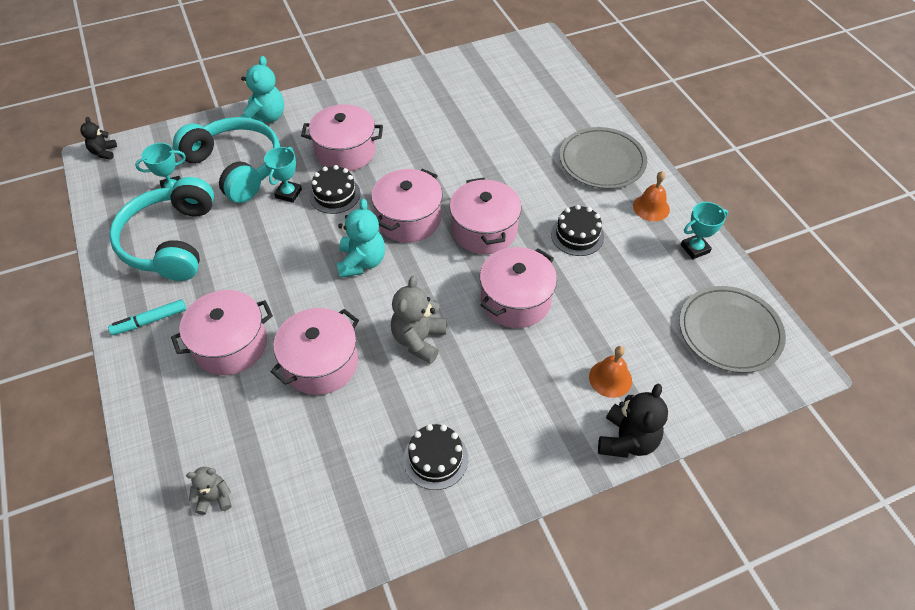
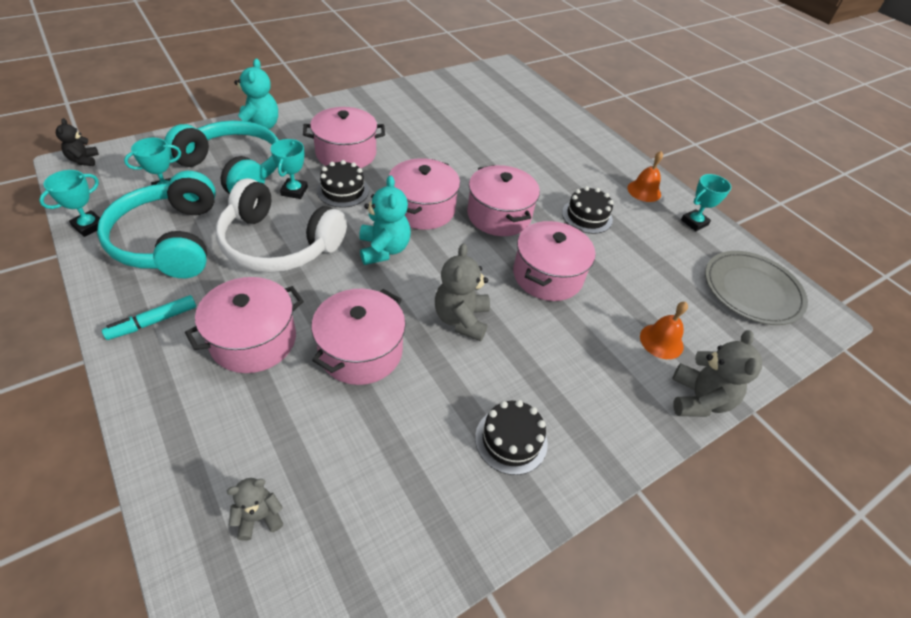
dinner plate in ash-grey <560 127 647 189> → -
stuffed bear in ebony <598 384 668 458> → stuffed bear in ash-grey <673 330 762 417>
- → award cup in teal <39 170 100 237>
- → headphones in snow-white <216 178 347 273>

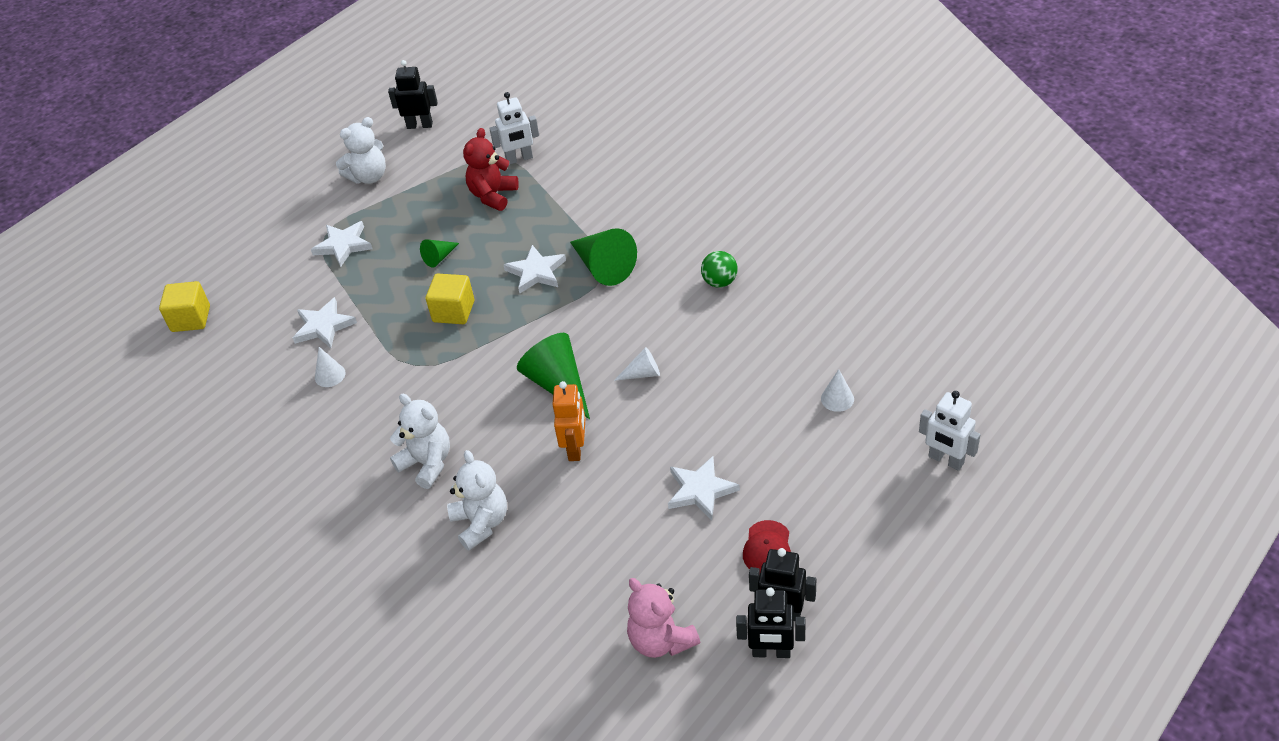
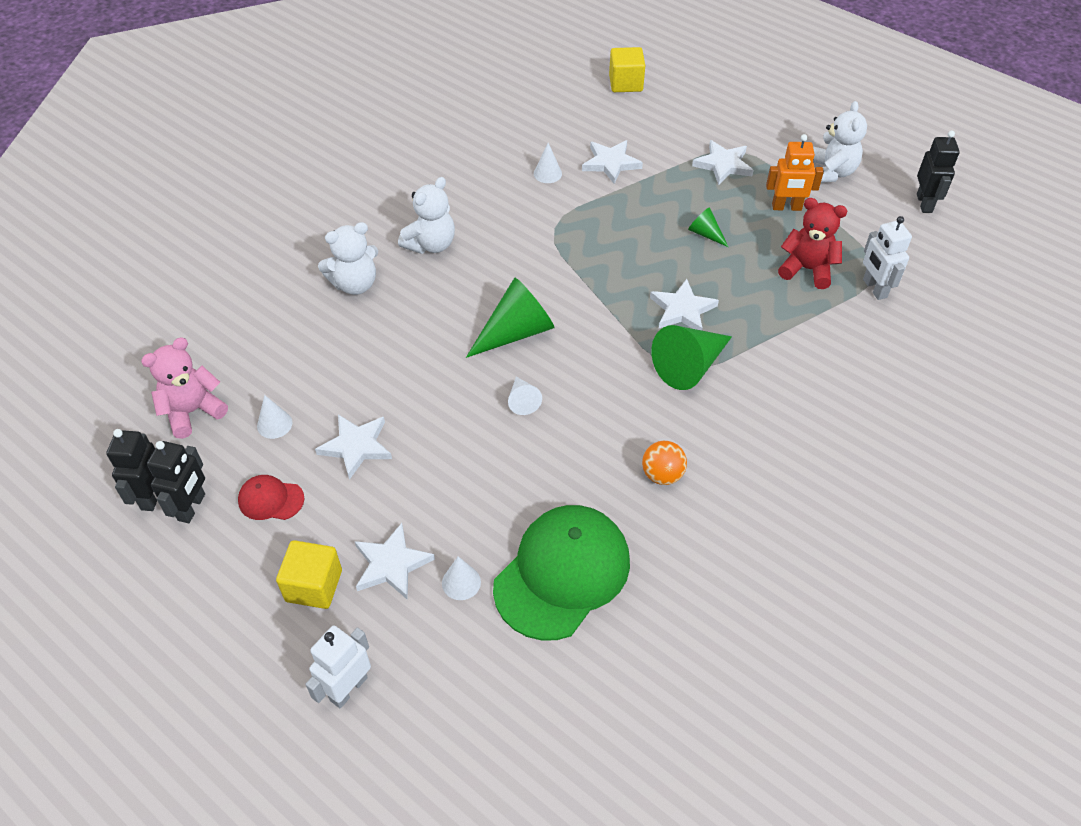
stuffed bear in snow-white <336 117 386 184> → stuffed bear in snow-white <813 101 867 183>, 135 degrees counterclockwise
block in bright yellow <426 273 474 324> → block in bright yellow <276 540 342 609>, relocated
toy robot in orange <552 381 586 461> → toy robot in orange <766 134 824 211>, relocated
play ball in emerald <701 251 738 288> → play ball in orange <642 441 687 485>
- → cone in snow-white <257 395 293 439>
- → star in snow-white <355 523 435 599>
- → peaked cap in emerald <493 505 630 641>

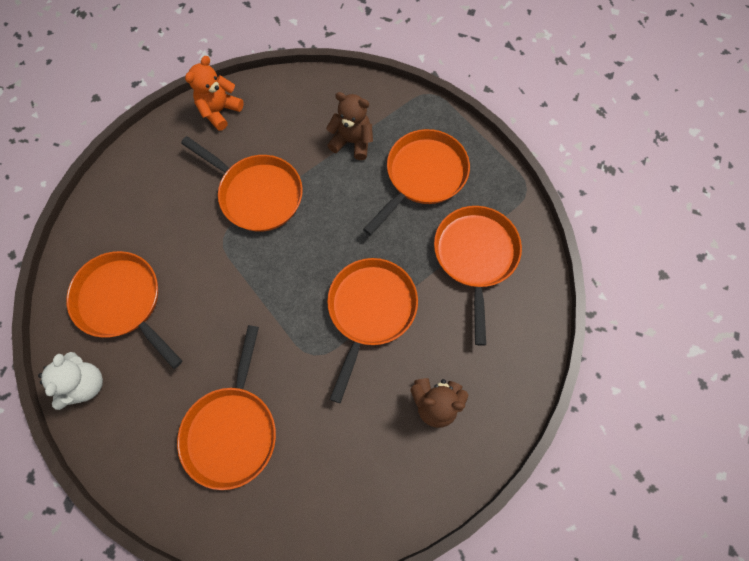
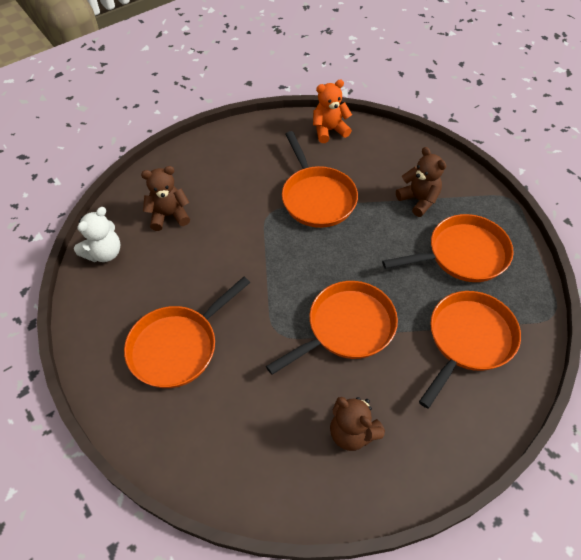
skillet in orange <66 251 182 369> → stuffed bear in russet <141 166 190 231>

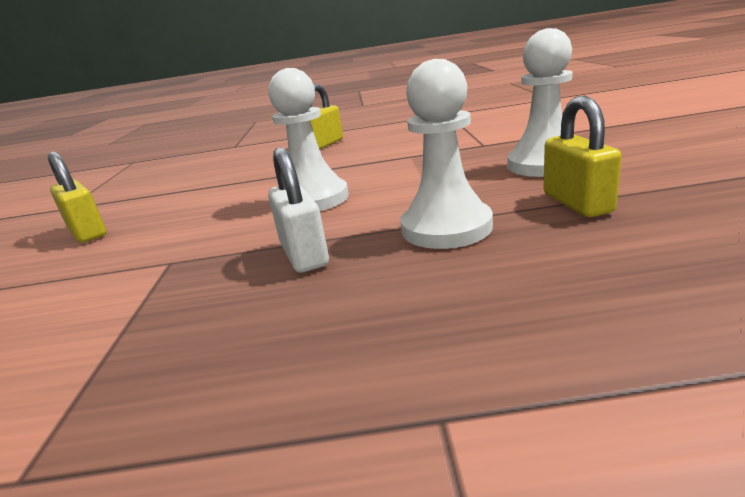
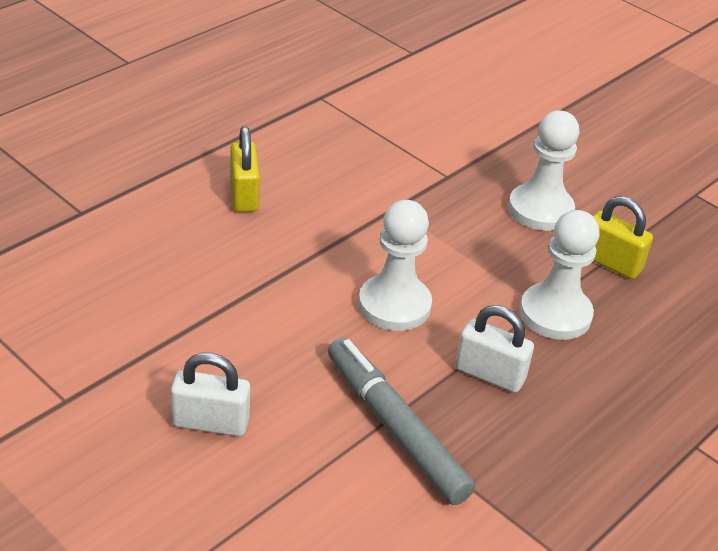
small lock in bright yellow <48 151 106 243> → small lock in snow-white <171 353 250 436>
- → felt pen in ash-grey <328 338 475 505>

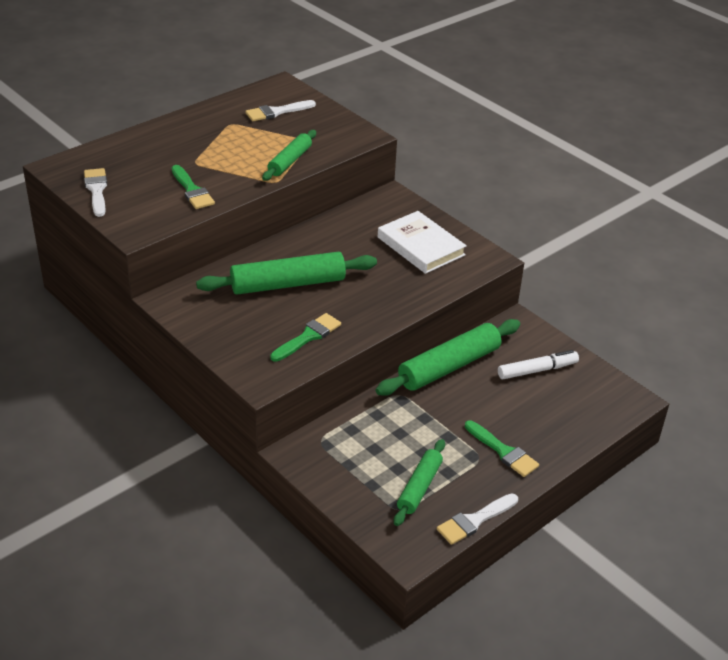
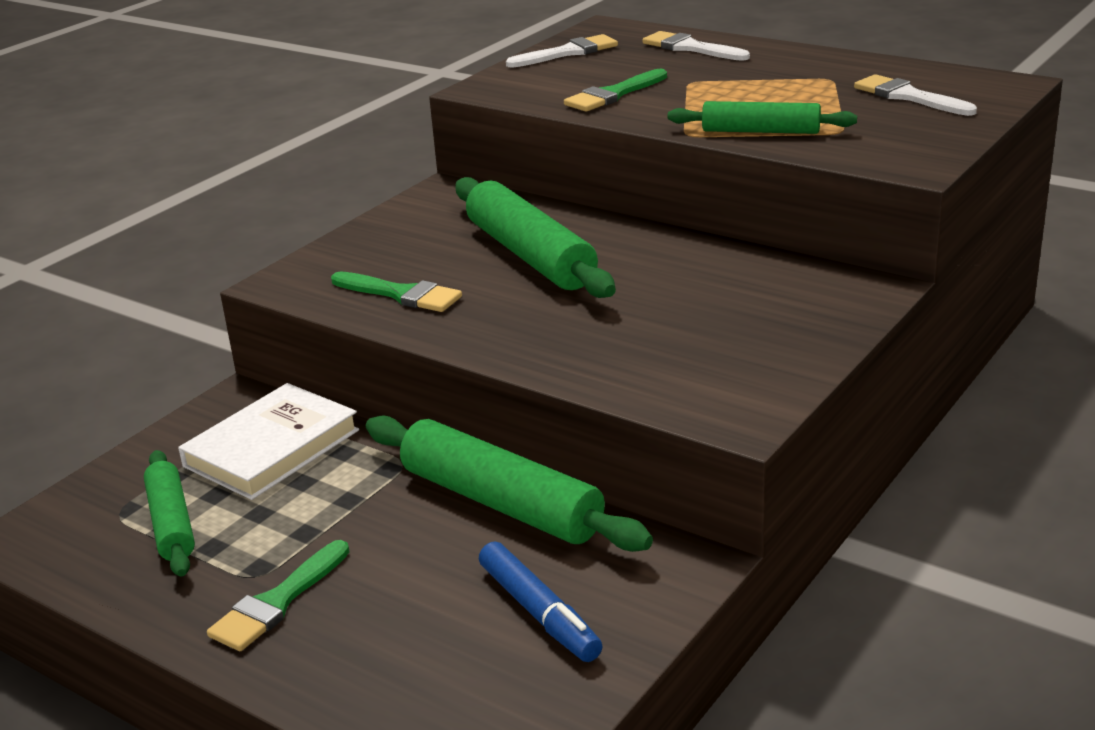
book in snow-white <378 211 467 274> → book in snow-white <178 383 359 500>, relocated
pastry roller in emerald <394 439 445 526> → pastry roller in emerald <144 450 195 577>, 60 degrees clockwise
paint brush in snow-white <437 494 518 545> → paint brush in snow-white <642 31 750 61>, relocated
felt pen in snow-white <498 350 579 379> → felt pen in blue <479 541 602 662>

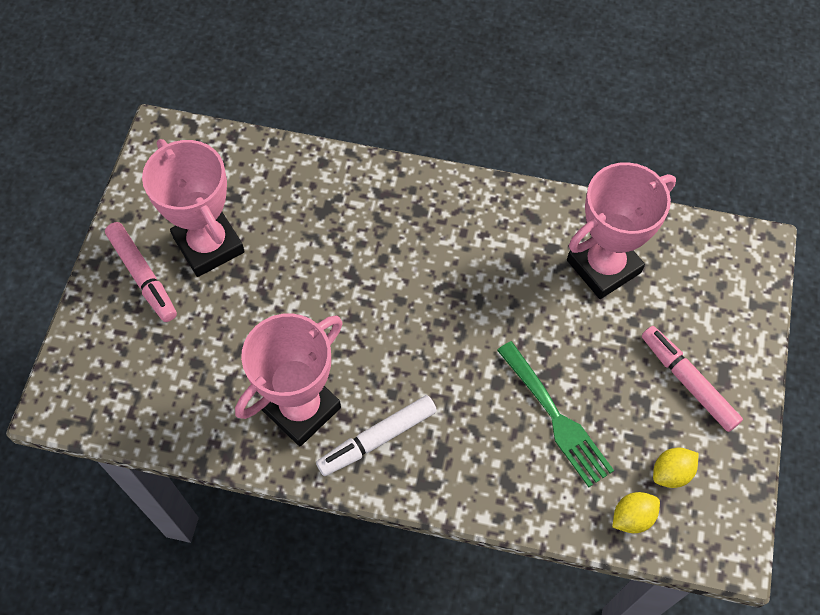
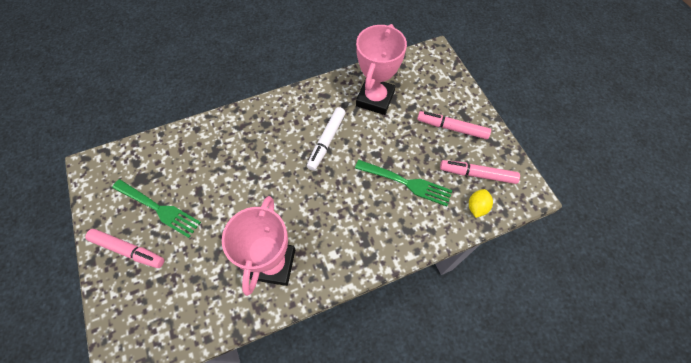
award cup in rose-pink <142 139 245 277> → fork in emerald <112 179 201 238>
felt pen in snow-white <316 395 437 476> → felt pen in snow-white <307 107 346 171>, relocated
lemon in bright yellow <653 448 698 488> → felt pen in rose-pink <440 160 520 184>

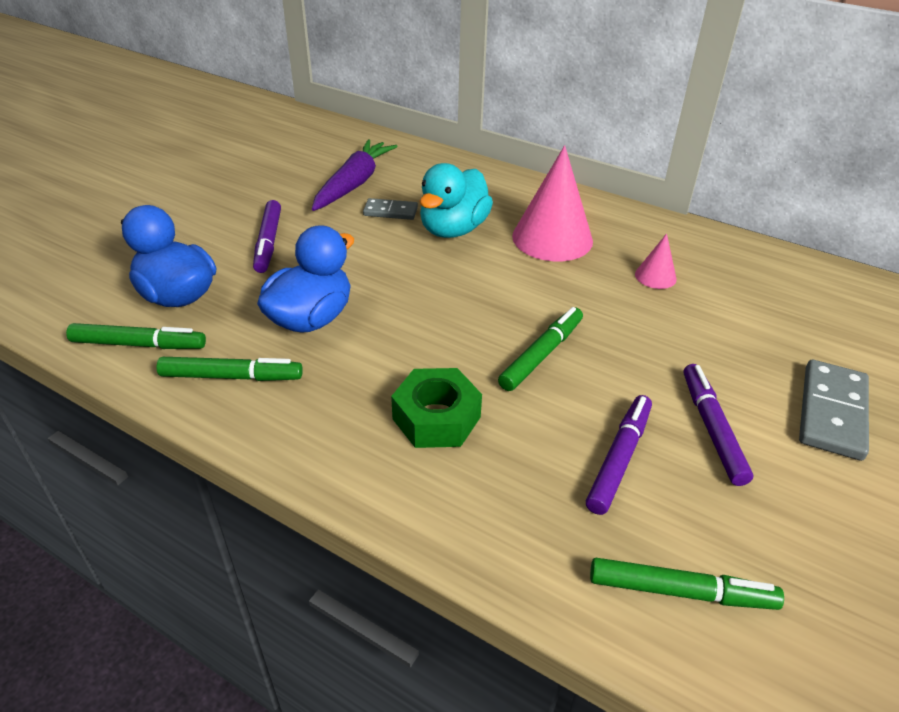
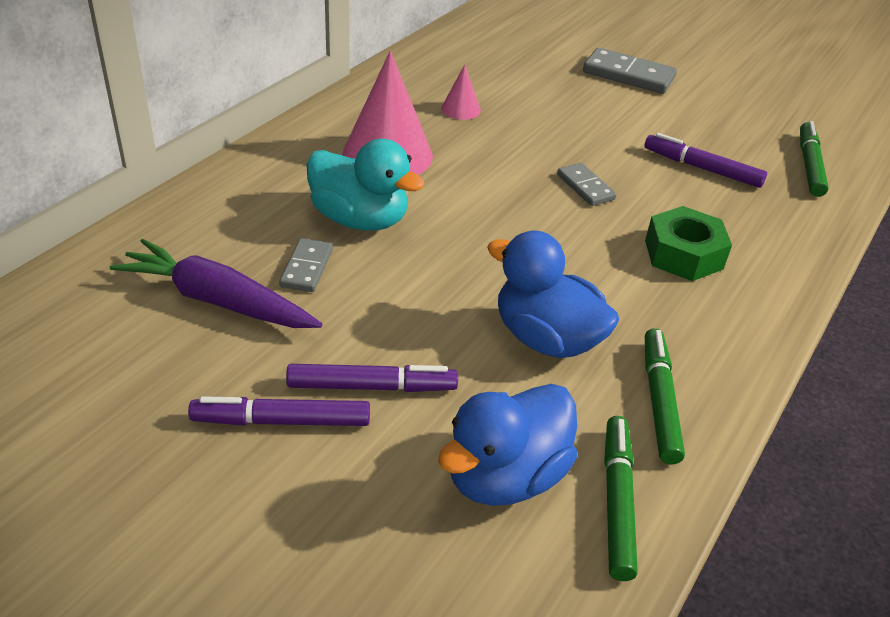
felt pen in emerald <498 307 583 391> → domino piece in ash-grey <557 163 617 206>
felt pen in purple <683 364 753 486> → felt pen in purple <188 396 370 426>, relocated

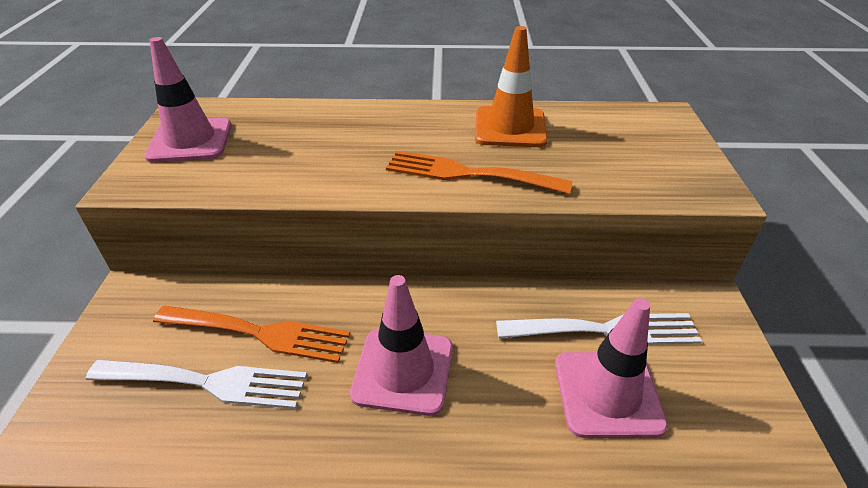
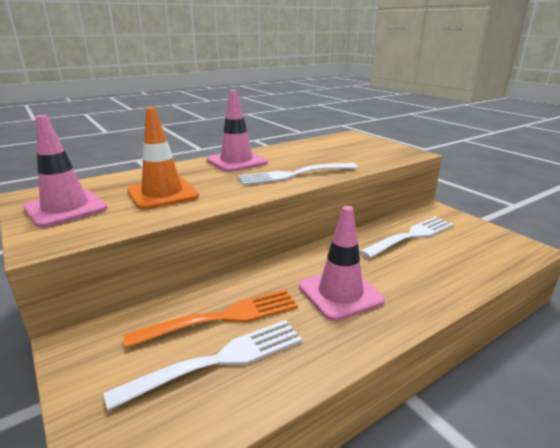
fork in orange <386 151 572 194> → fork in snow-white <237 163 358 185>
traffic cone in orange <475 26 548 147> → traffic cone in orange <127 107 199 210>, relocated
traffic cone in rose-pink <555 298 668 438> → traffic cone in rose-pink <206 90 267 172>, relocated

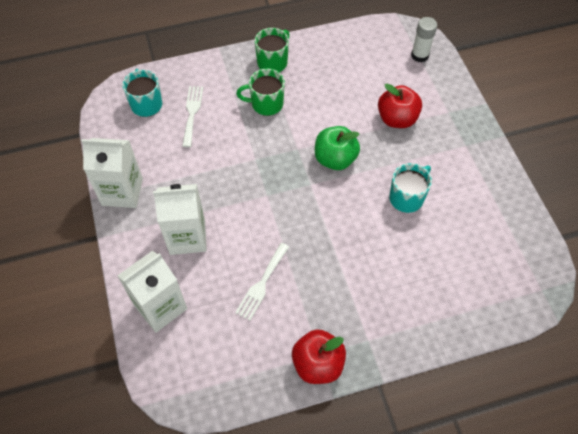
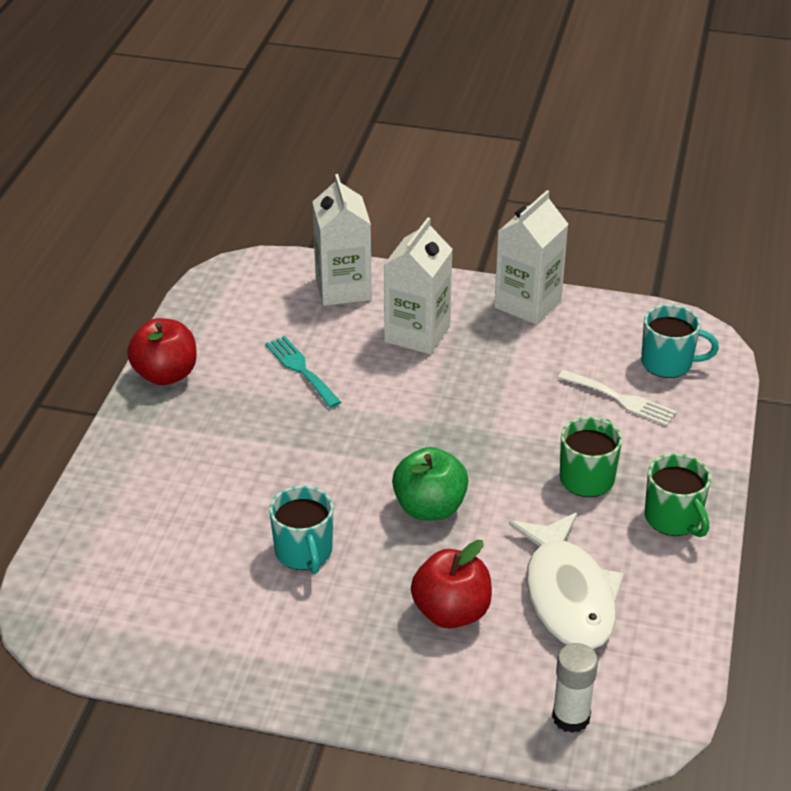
fork in snow-white <235 243 289 320> → fork in teal <265 336 341 408>
- → fish in snow-white <509 512 624 649>

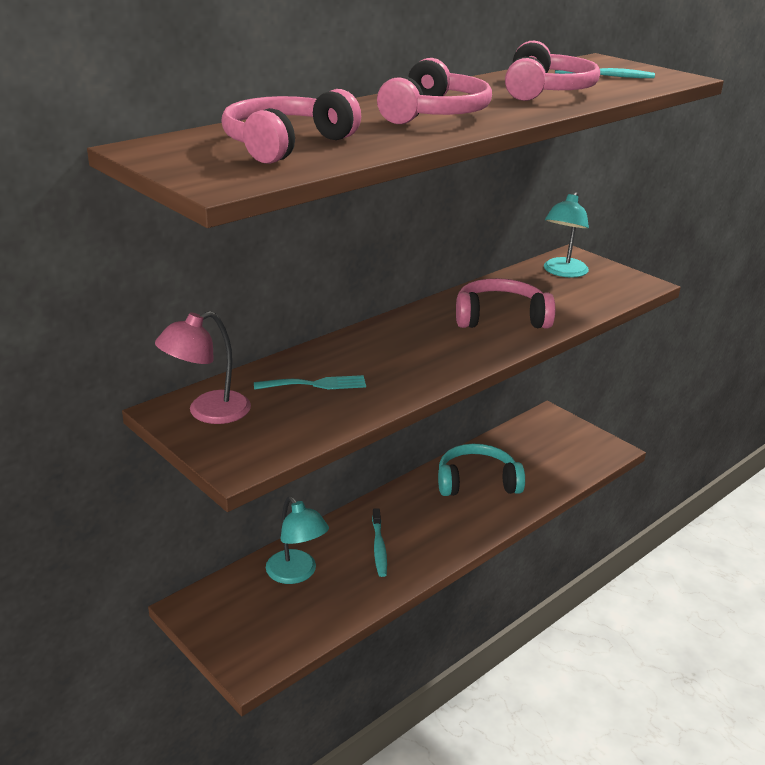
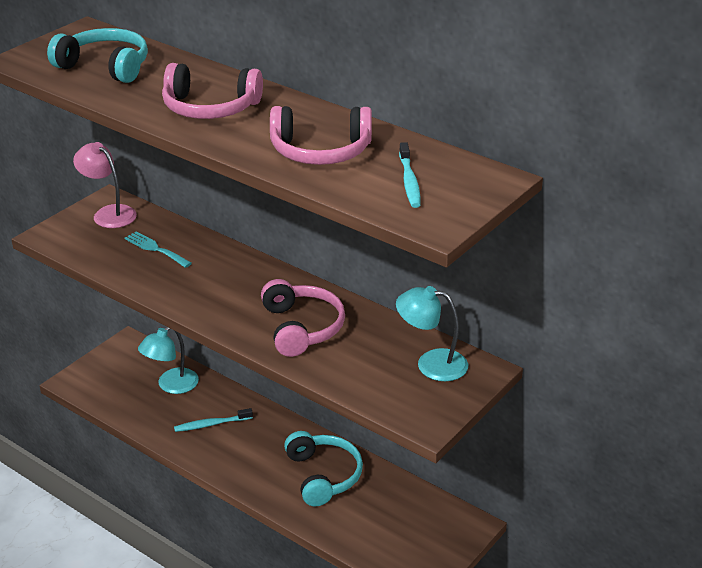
headphones in rose-pink <221 89 361 164> → headphones in teal <47 28 148 83>
fork in teal <254 375 366 390> → fork in teal <124 231 192 268>, 150 degrees clockwise

